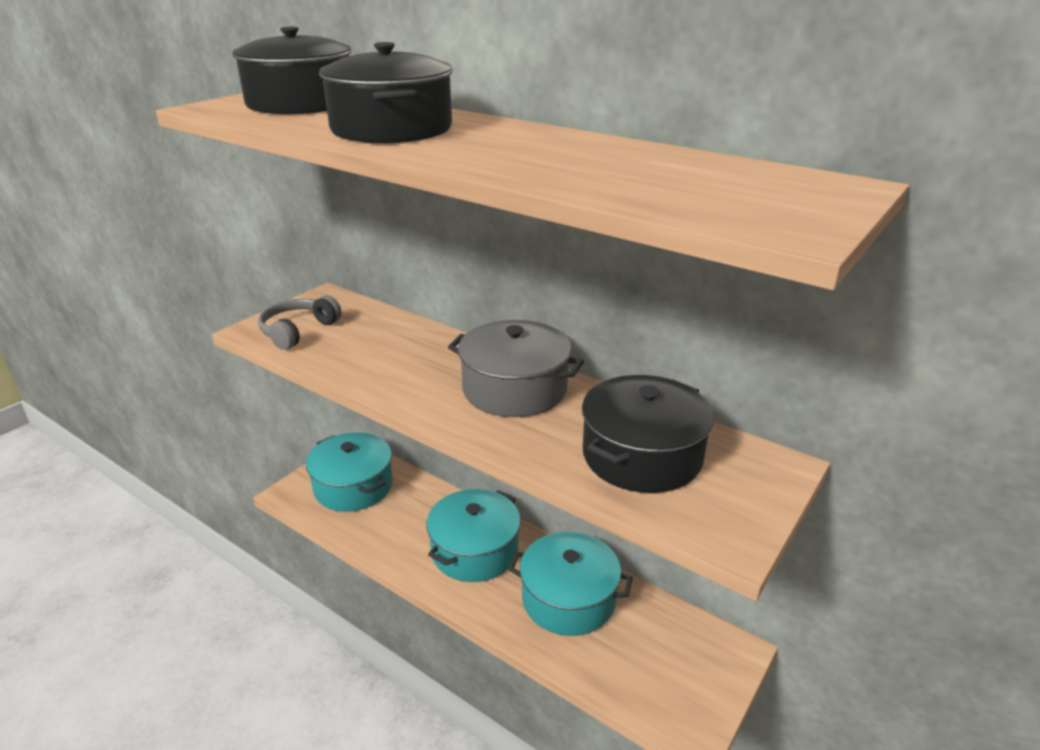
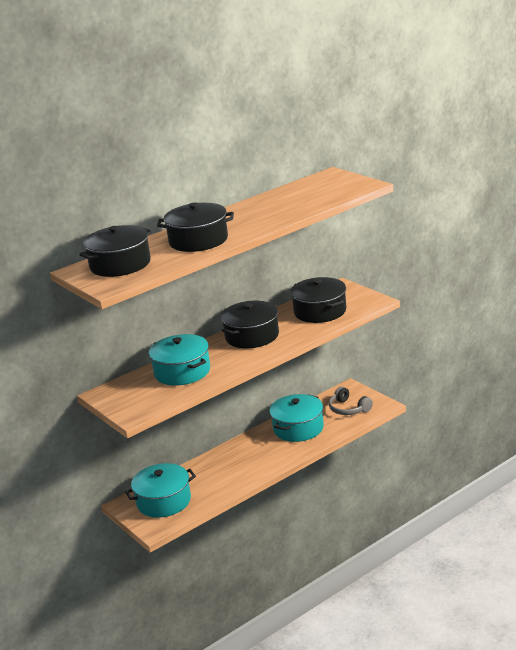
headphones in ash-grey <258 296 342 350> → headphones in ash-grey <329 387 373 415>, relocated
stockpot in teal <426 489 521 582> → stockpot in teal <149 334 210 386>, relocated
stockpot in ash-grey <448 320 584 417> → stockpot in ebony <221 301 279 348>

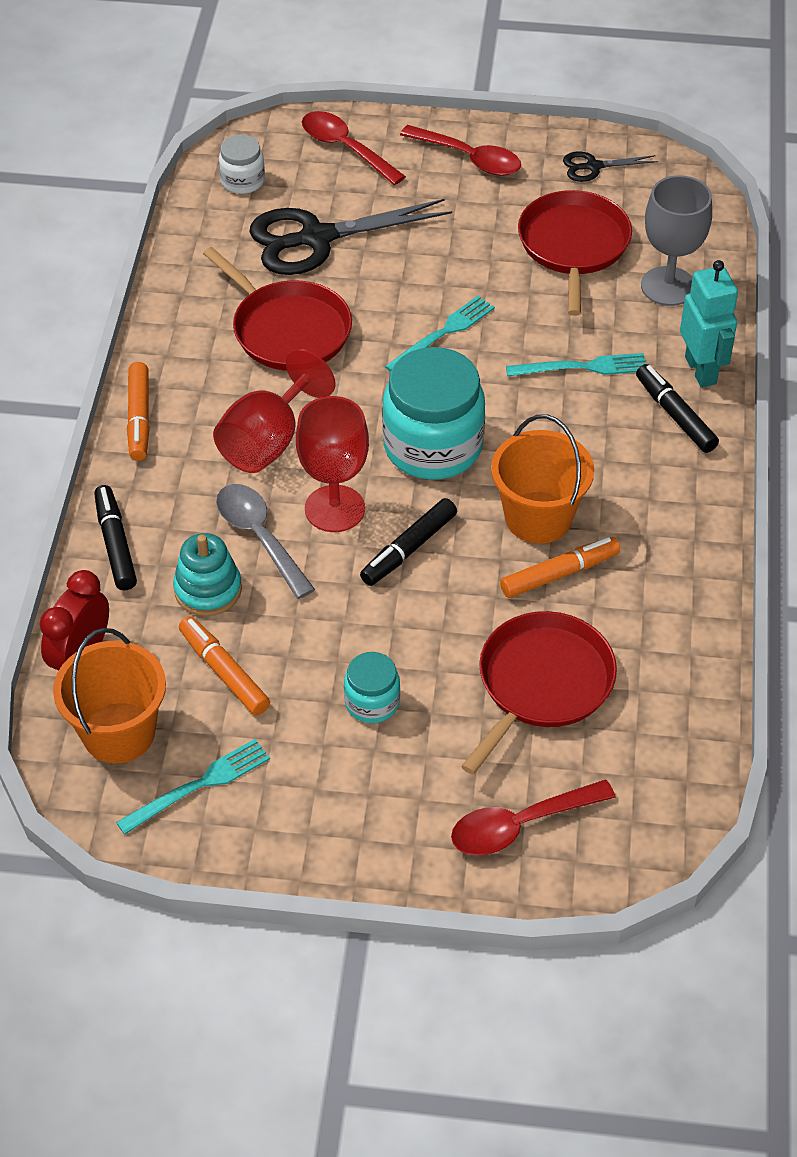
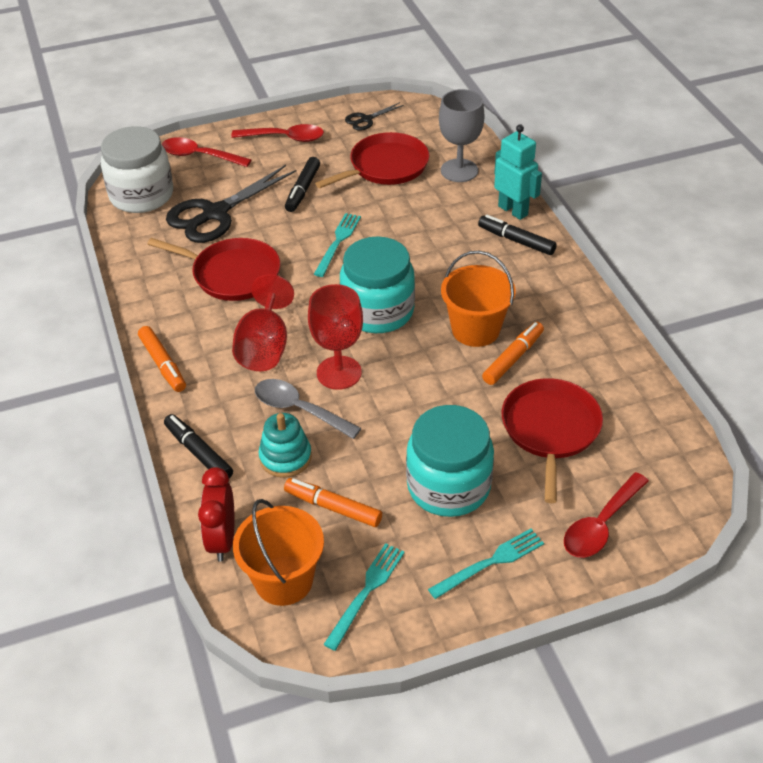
jar in snow-white <219 135 265 194> → jar in snow-white <101 126 173 213>, x2.00
jar in teal <344 652 400 723> → jar in teal <406 405 494 517>, x2.00
felt pen in ebony <360 498 457 586> → felt pen in ebony <285 157 320 212>, relocated
fork in teal <506 353 646 376> → fork in teal <428 529 544 599>, relocated
skillet in red <518 190 632 316> → skillet in red <315 132 429 188>, 75 degrees clockwise

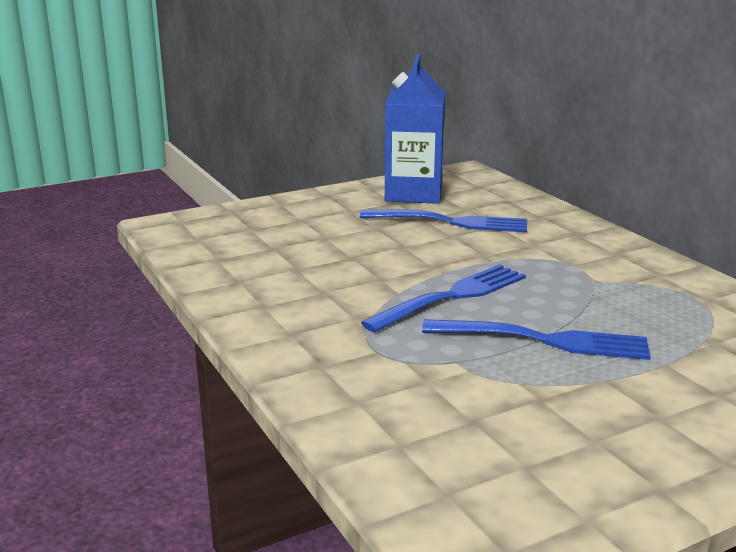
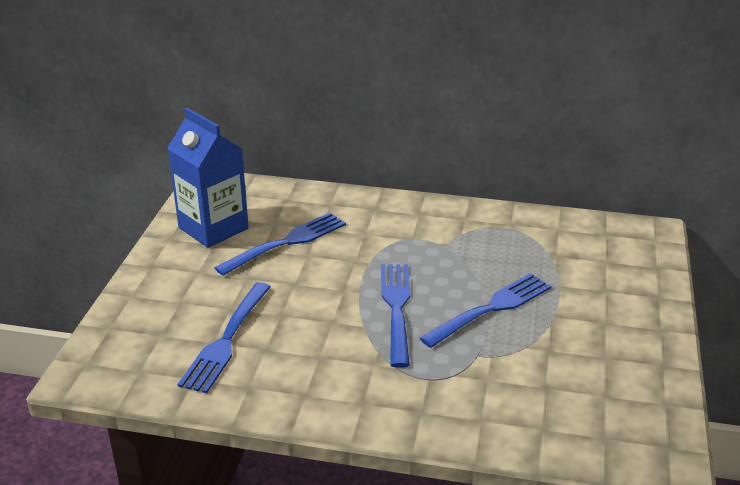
- → fork in blue <178 282 271 393>

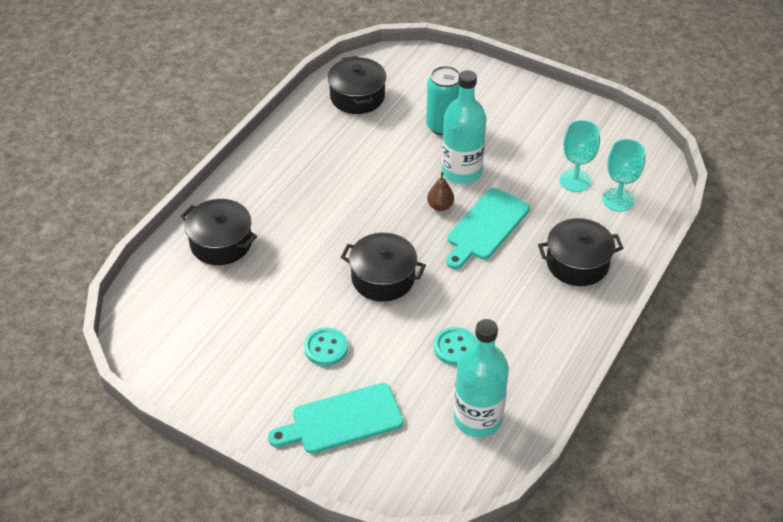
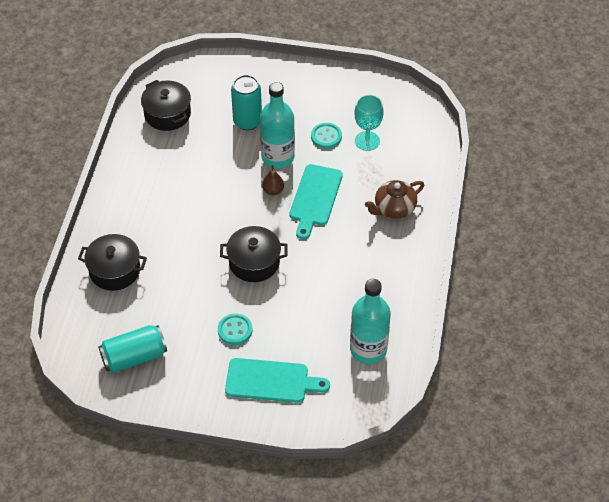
bread board in teal <268 383 403 454> → bread board in teal <225 358 330 403>, 135 degrees counterclockwise
button in teal <434 327 476 365> → button in teal <311 123 342 149>, relocated
stockpot in ebony <538 218 623 286> → teapot in russet <365 180 424 219>
chalice in teal <602 139 646 212> → -
- → tin in teal <98 325 167 373>

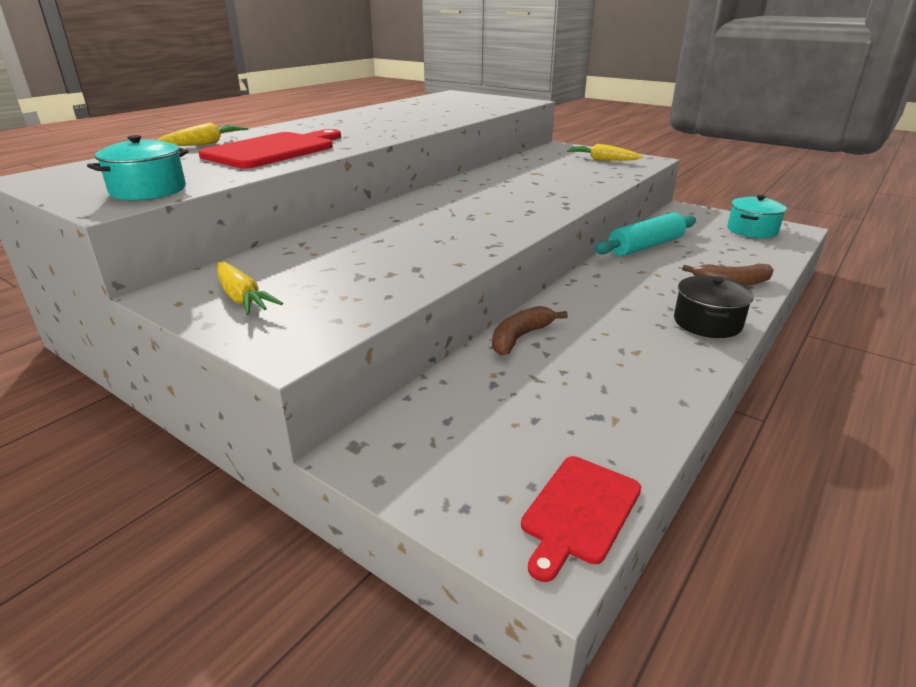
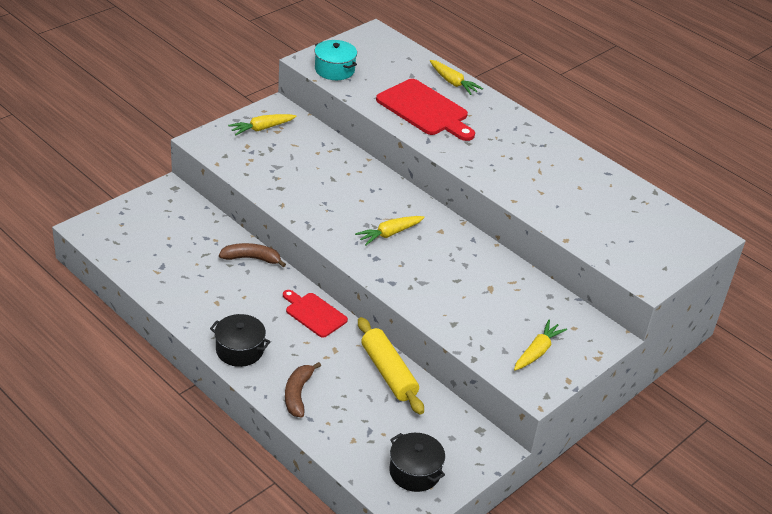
toy banana in russet <492 306 568 355> → toy banana in russet <219 243 286 267>, 45 degrees counterclockwise
bread board in red <521 456 641 582> → bread board in red <283 290 348 338>, relocated
pastry roller in teal <594 213 696 256> → pastry roller in bright yellow <358 317 424 415>
stockpot in teal <727 195 787 238> → stockpot in ebony <389 433 445 492>
- → carrot in bright yellow <355 216 425 245>

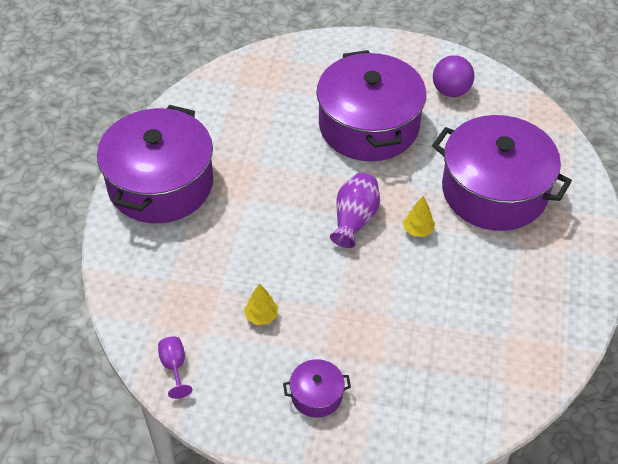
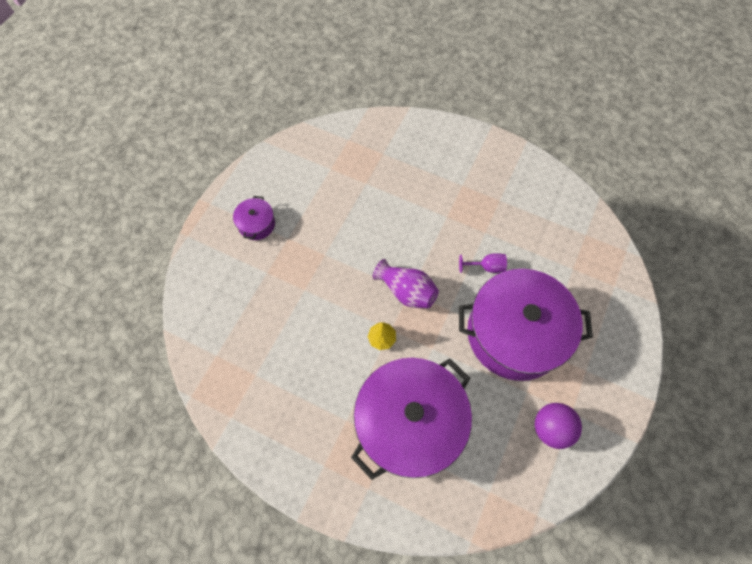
stockpot in purple <97 105 213 223> → -
chalice in purple <158 336 192 399> → chalice in purple <459 253 507 273>, relocated
toy tree in bright yellow <244 283 278 325> → -

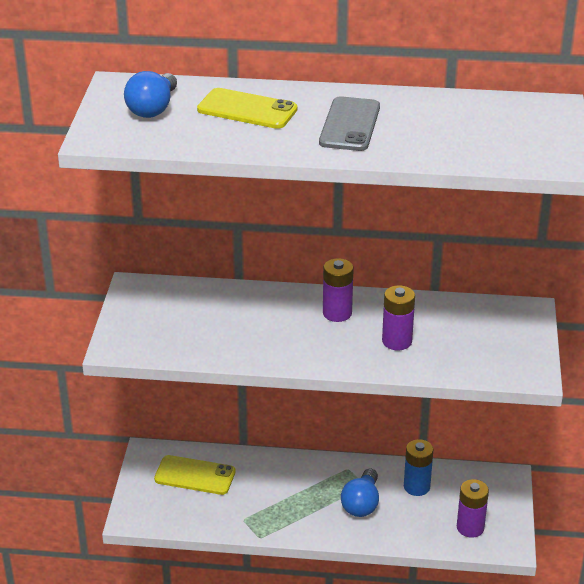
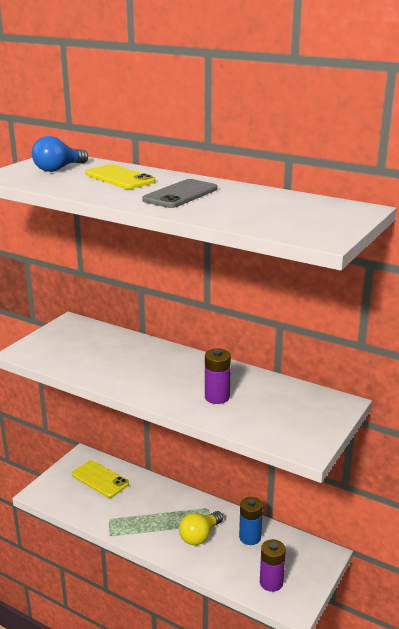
power cell in purple <323 258 354 322> → -
lightbulb in blue <341 468 379 517> → lightbulb in bright yellow <179 511 223 545>

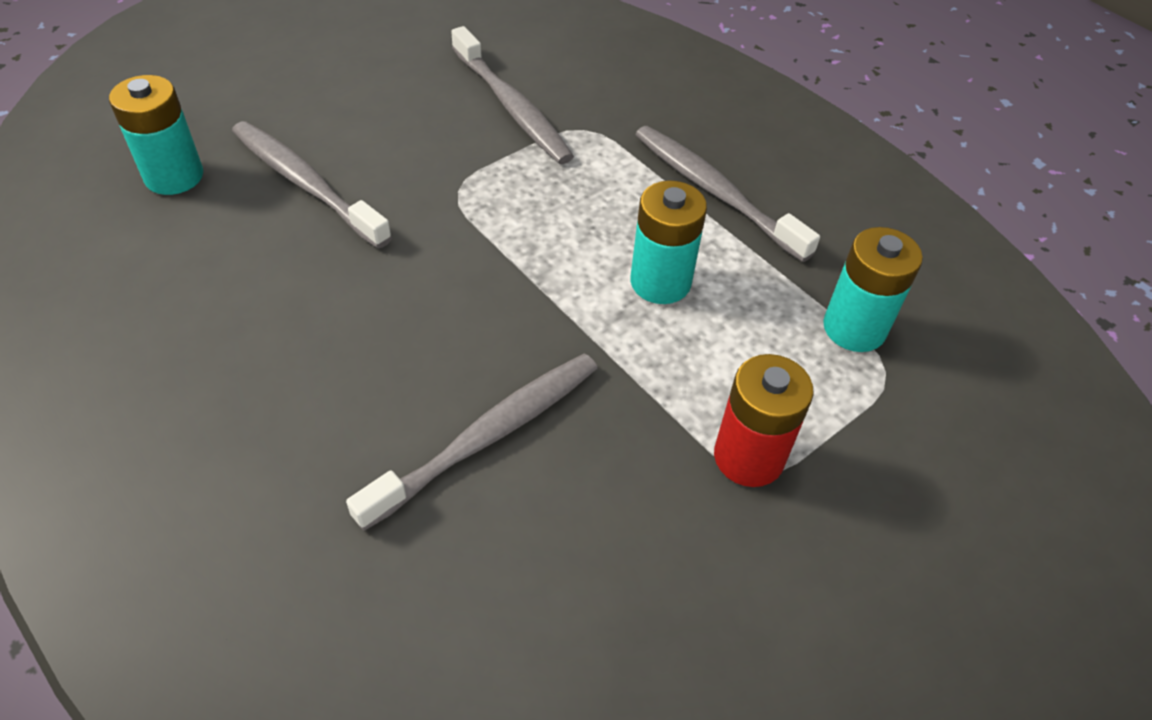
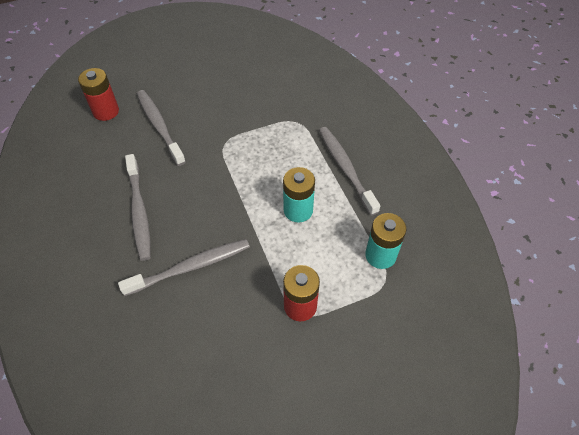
power cell in teal <109 75 203 195> → power cell in red <78 68 119 121>
tooth brush in ash-grey <451 26 574 164> → tooth brush in ash-grey <125 154 151 261>, relocated

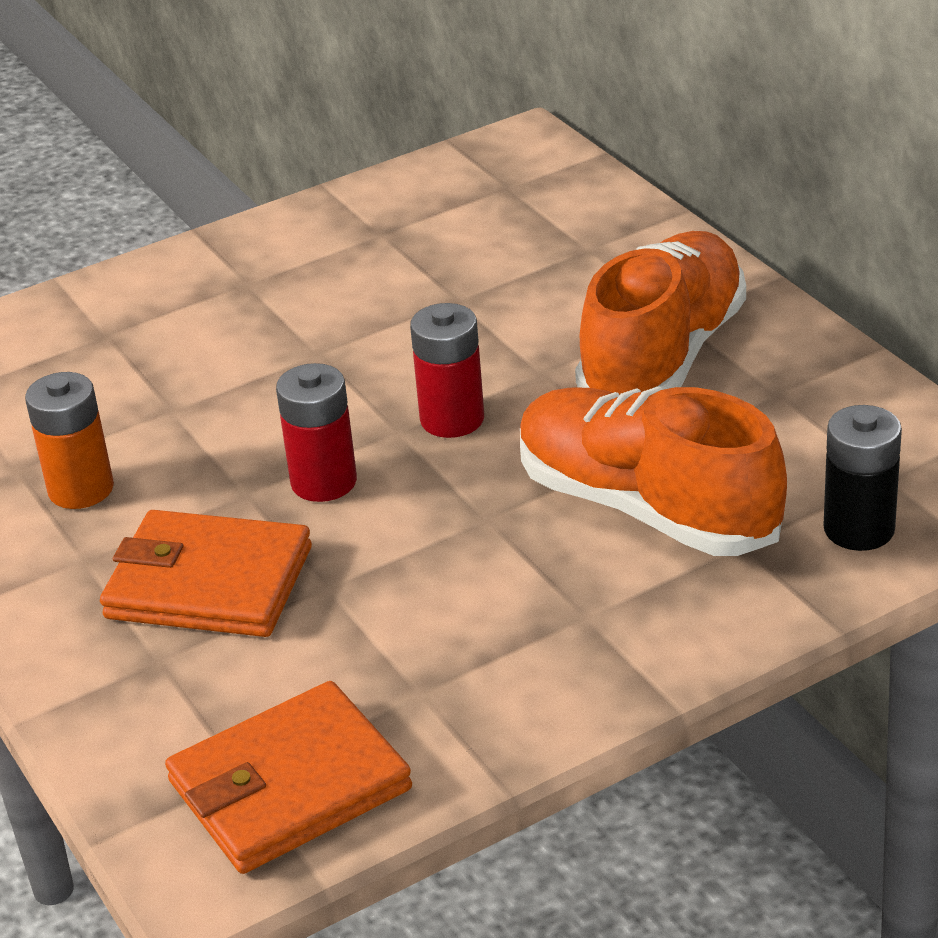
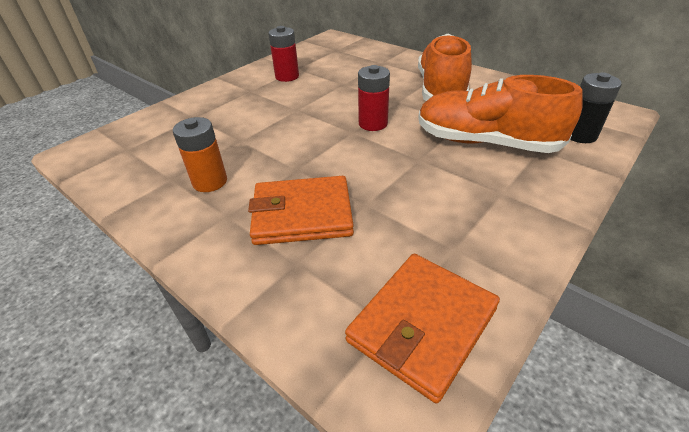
power cell in red <276 363 357 502> → power cell in red <268 26 299 82>, relocated

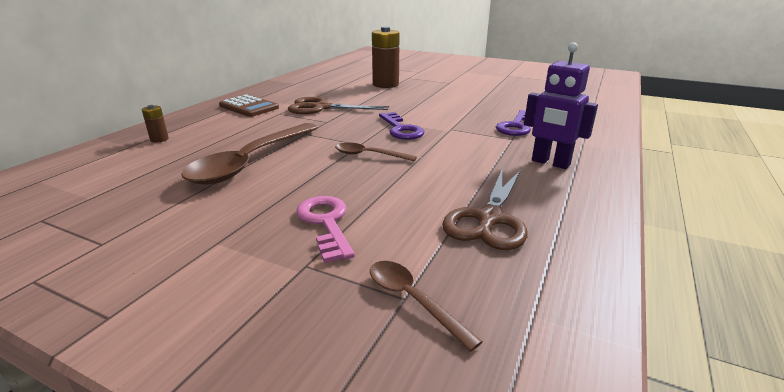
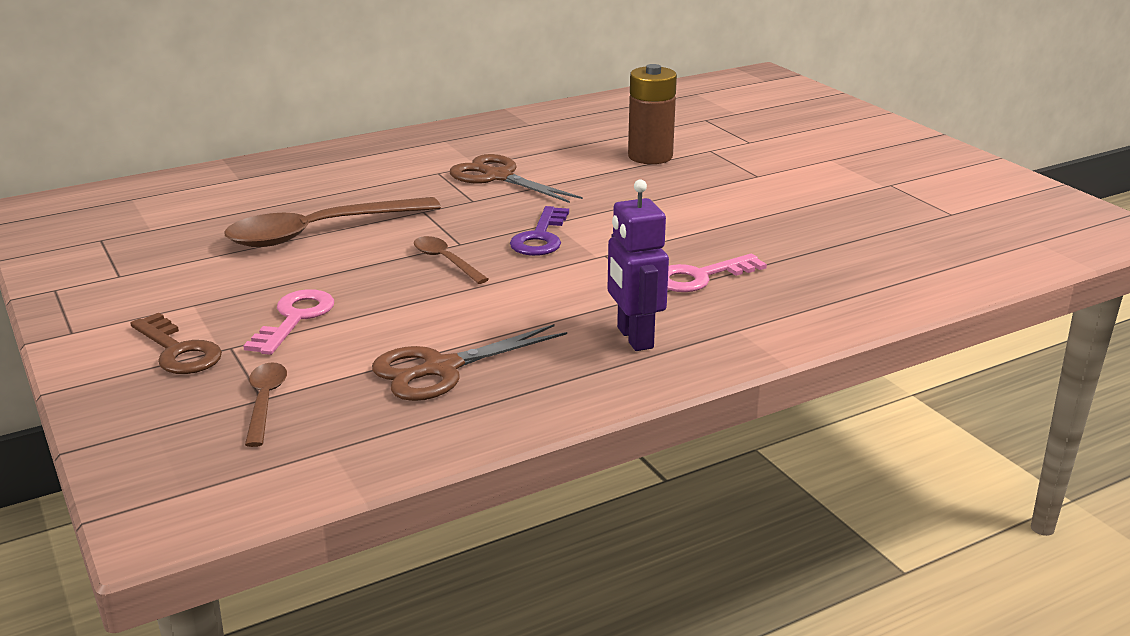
power cell in russet <142 105 169 143> → -
adding machine in russet <219 94 279 117> → -
latchkey in purple <496 110 531 136> → latchkey in rose-pink <667 254 767 292>
- → latchkey in russet <130 313 222 374>

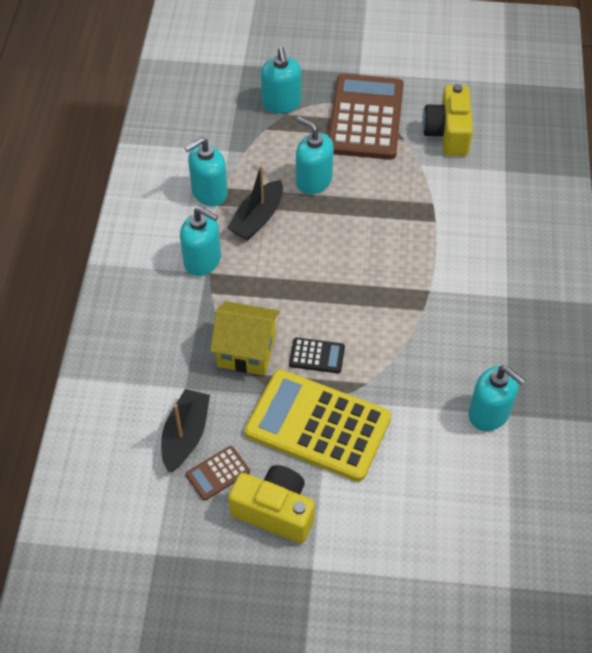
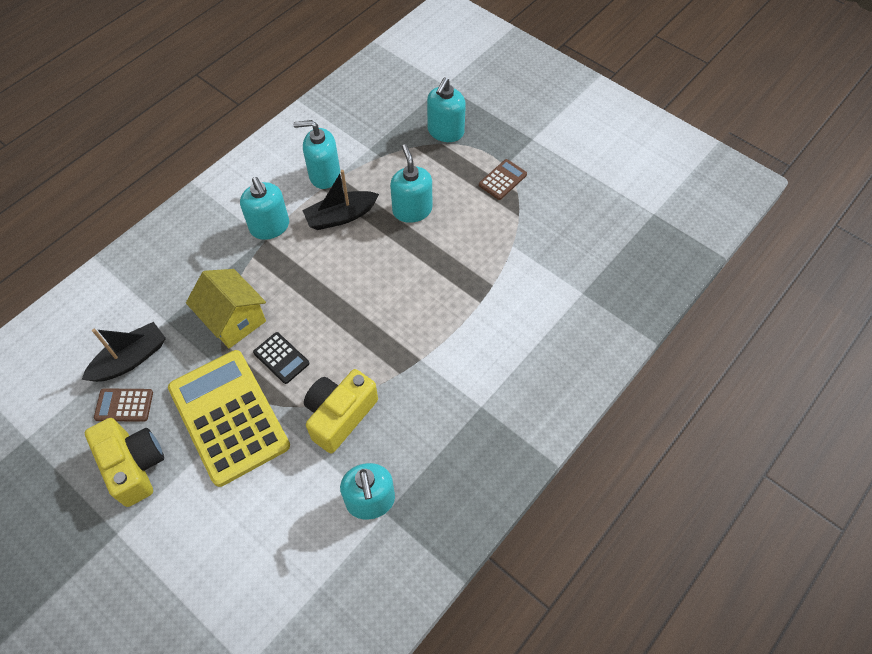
adding machine in russet <328 74 404 160> → adding machine in russet <479 159 527 200>, x0.42
camera in bright yellow <423 84 473 156> → camera in bright yellow <304 369 378 453>, relocated

